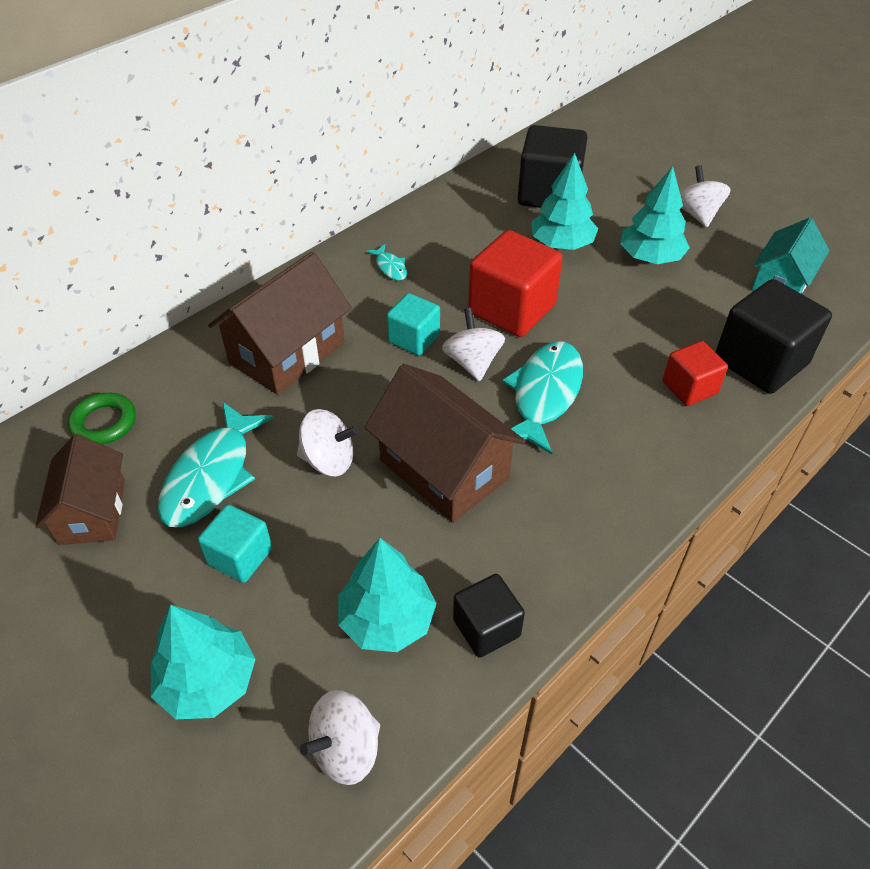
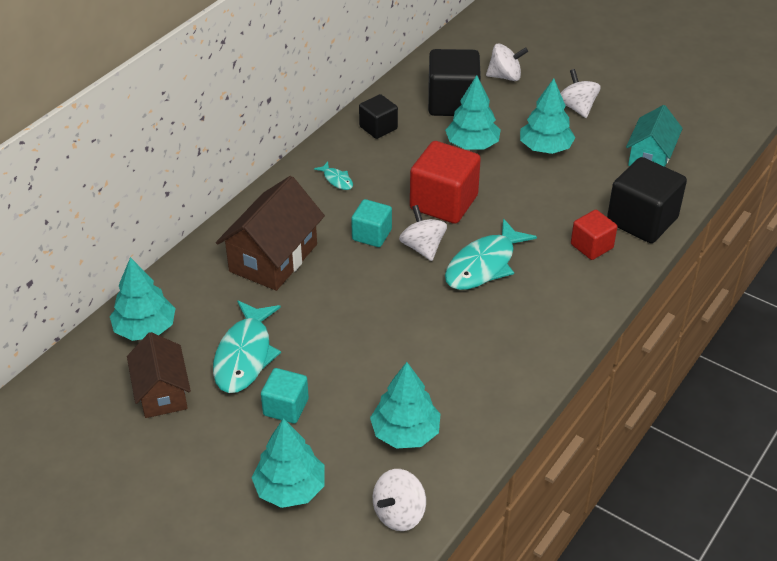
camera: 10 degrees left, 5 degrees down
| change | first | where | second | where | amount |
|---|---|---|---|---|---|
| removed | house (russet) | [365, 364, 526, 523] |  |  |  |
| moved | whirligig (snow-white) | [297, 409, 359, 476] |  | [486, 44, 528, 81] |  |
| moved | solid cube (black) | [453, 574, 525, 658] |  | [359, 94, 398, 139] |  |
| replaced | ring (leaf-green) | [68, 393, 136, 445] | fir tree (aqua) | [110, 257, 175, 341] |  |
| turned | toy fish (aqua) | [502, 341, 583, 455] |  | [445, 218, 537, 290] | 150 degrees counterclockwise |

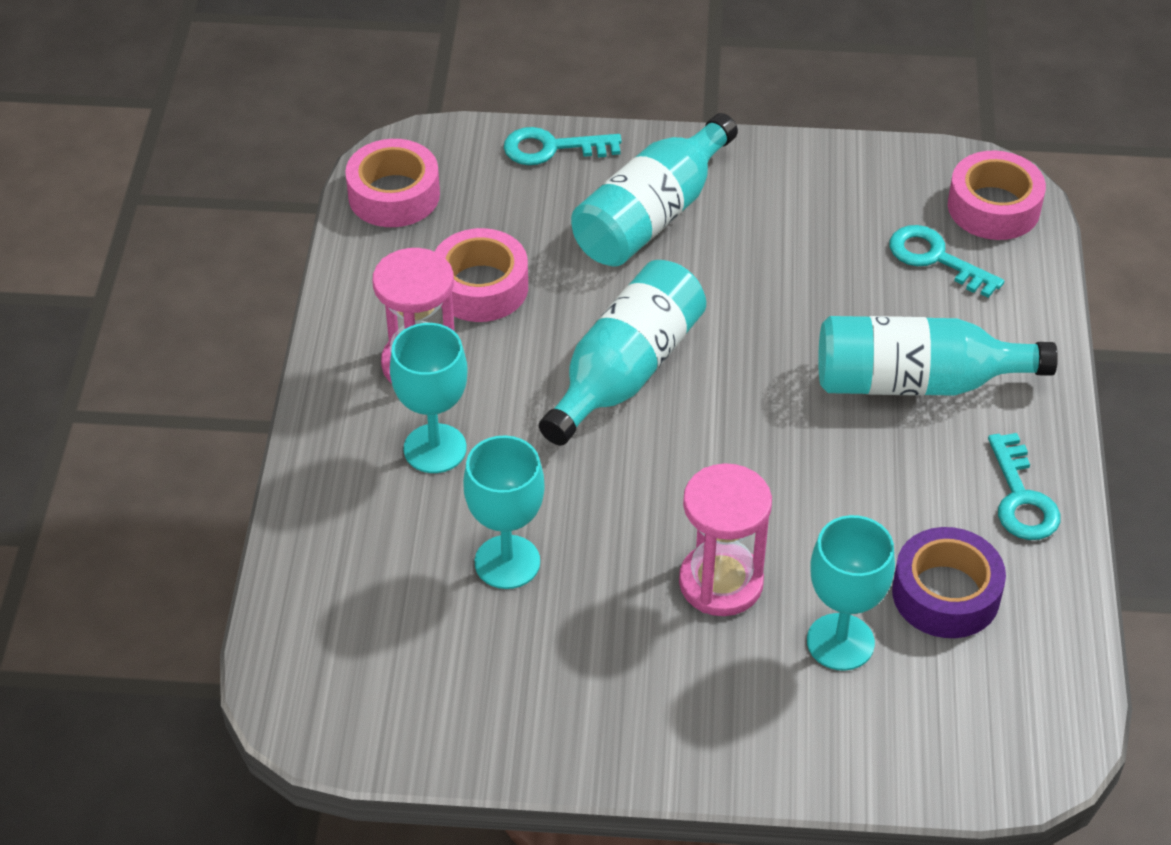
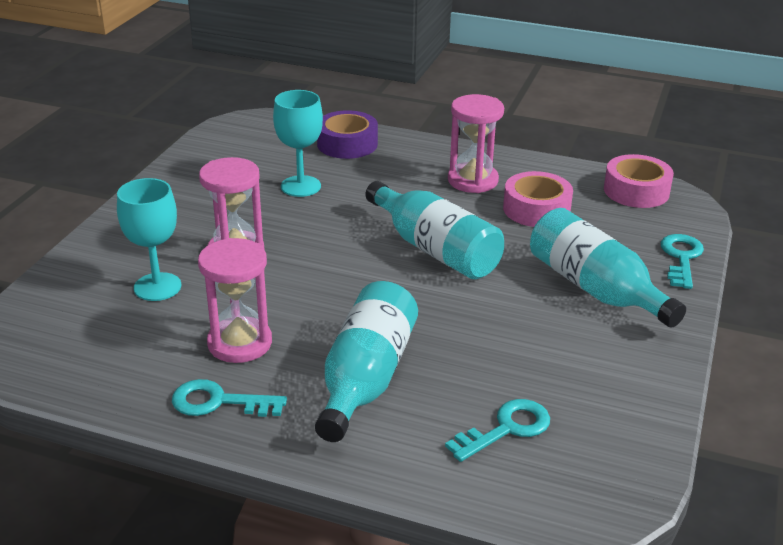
camera: 105 degrees right, 15 degrees down
| change | first | where | second | where | amount |
|---|---|---|---|---|---|
| removed | chalice (aqua) | [390, 323, 468, 473] |  |  |  |
| removed | sticky tape (pink) | [948, 151, 1046, 240] |  |  |  |
| added |  |  | sand timer (pink) | [198, 238, 272, 363] |  |
| moved | sticky tape (violet) | [892, 527, 1006, 638] |  | [317, 110, 378, 159] |  |

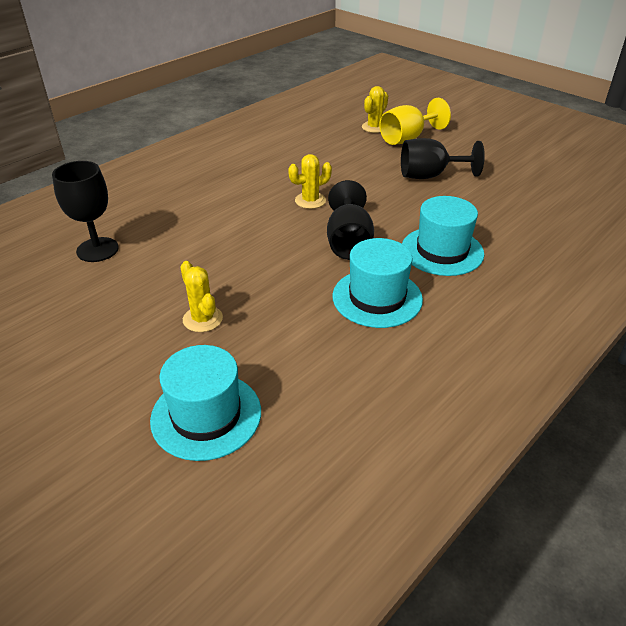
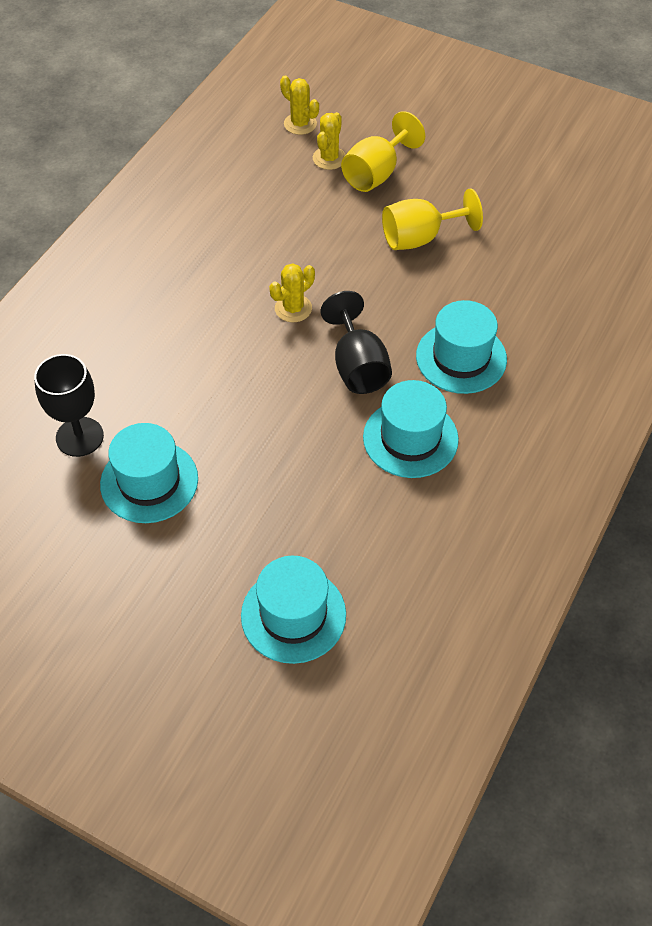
camera: 15 degrees left, 15 degrees up
| change | first | where | second | where | amount |
|---|---|---|---|---|---|
| added |  |  | top hat (aqua) | [100, 423, 198, 523] |  |
| moved | prickly plant (bright yellow) | [181, 261, 223, 332] |  | [280, 76, 319, 135] |  |
| recoloured | chalice (black) | [401, 138, 485, 179] | chalice (bright yellow) | [382, 188, 483, 250] |  |

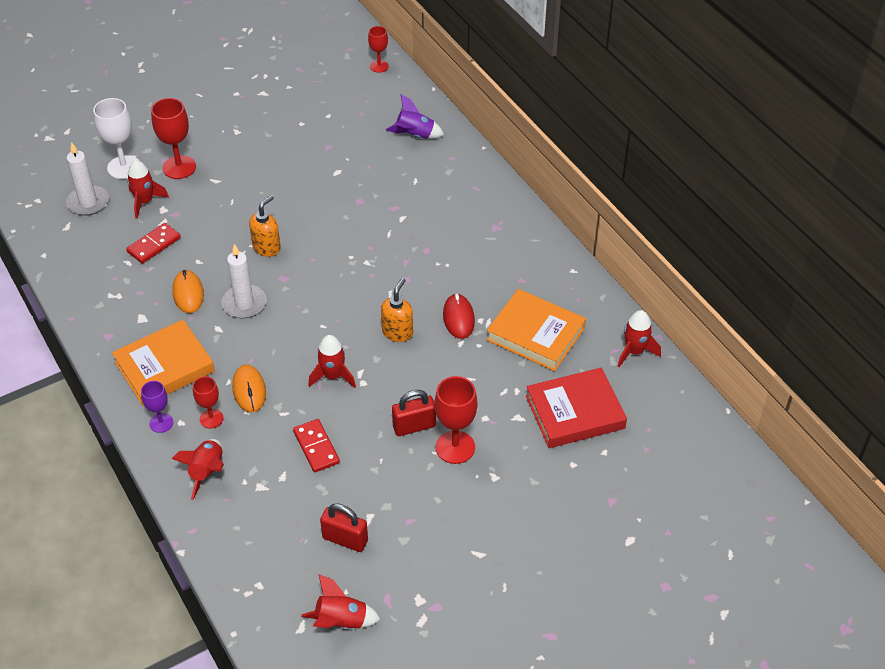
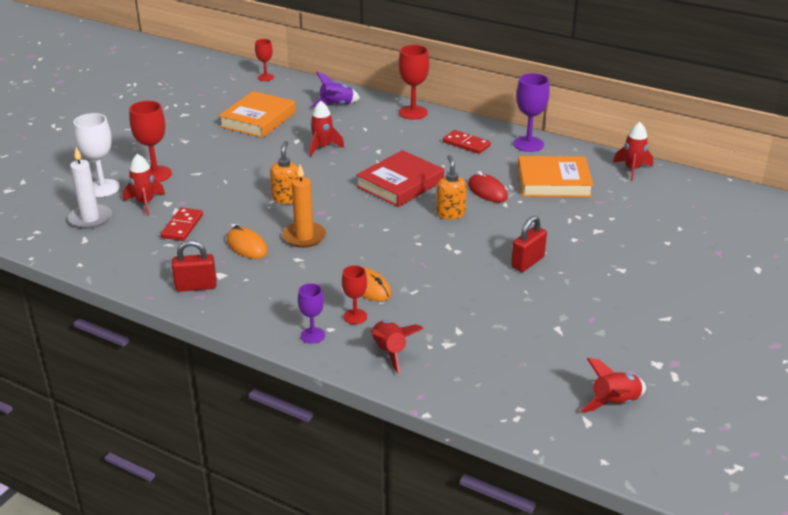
camera: 30 degrees left, 15 degrees down
| change | first | where | second | where | amount |
|---|---|---|---|---|---|
| added |  |  | chalice (violet) | [513, 73, 550, 152] |  |
| moved | hardback (orange) | [112, 320, 215, 406] |  | [219, 91, 296, 138] |  |
| moved | domino (crimson) | [293, 419, 340, 473] |  | [443, 130, 491, 154] |  |
| moved | toy rocket (crimson) | [308, 335, 356, 388] |  | [310, 101, 345, 157] |  |
| moved | lock (crimson) | [320, 504, 368, 552] |  | [172, 240, 217, 292] |  |
| moved | chalice (crimson) | [434, 376, 478, 464] |  | [398, 45, 429, 120] |  |
| moved | hardback (crimson) | [526, 367, 627, 448] |  | [356, 150, 444, 207] |  |
| recoloured | candle (snow-white) | [221, 244, 266, 318] | candle (orange) | [282, 165, 326, 248] |  |

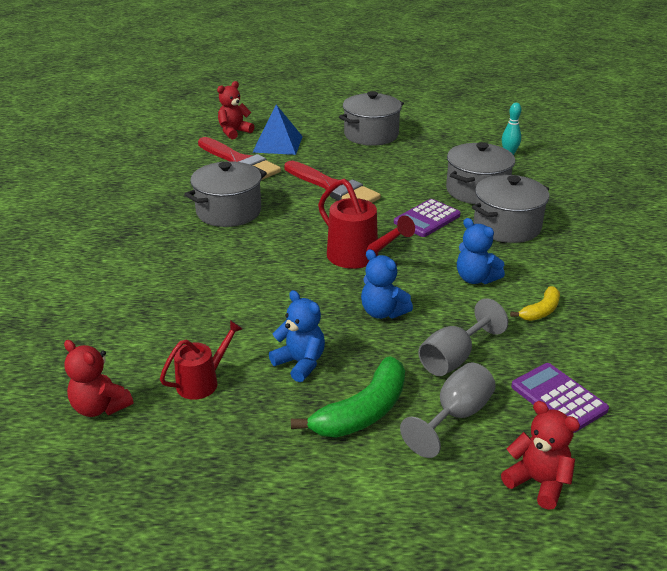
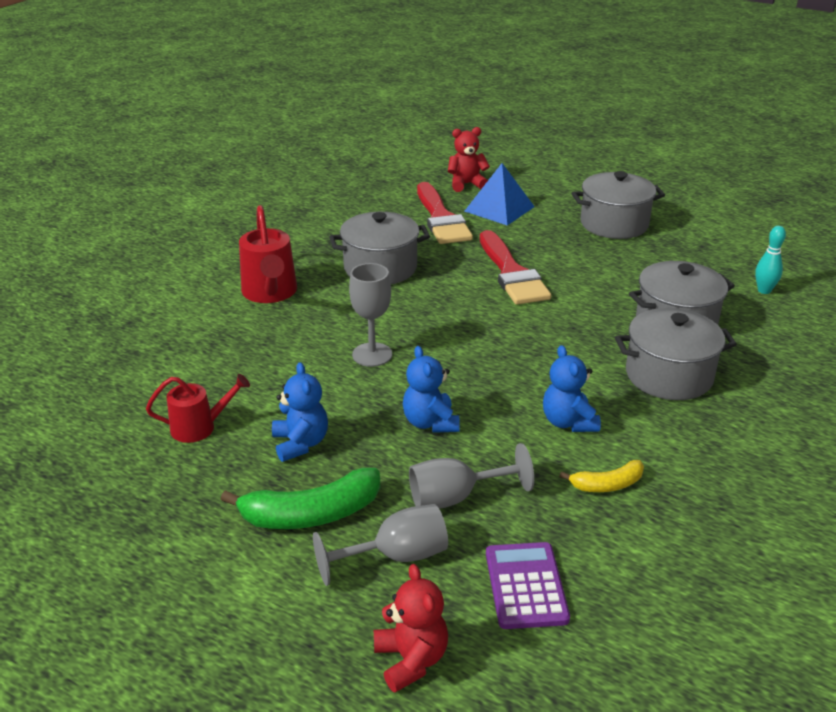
camera: 30 degrees right, 0 degrees up
| change | first | where | second | where | amount |
|---|---|---|---|---|---|
| removed | stuffed bear (crimson) | [64, 340, 133, 417] |  |  |  |
| removed | adding machine (violet) | [394, 199, 461, 237] |  |  |  |
| added |  |  | chalice (grey) | [349, 263, 392, 367] |  |
| moved | watering pot (crimson) | [318, 179, 415, 269] |  | [239, 205, 297, 303] |  |

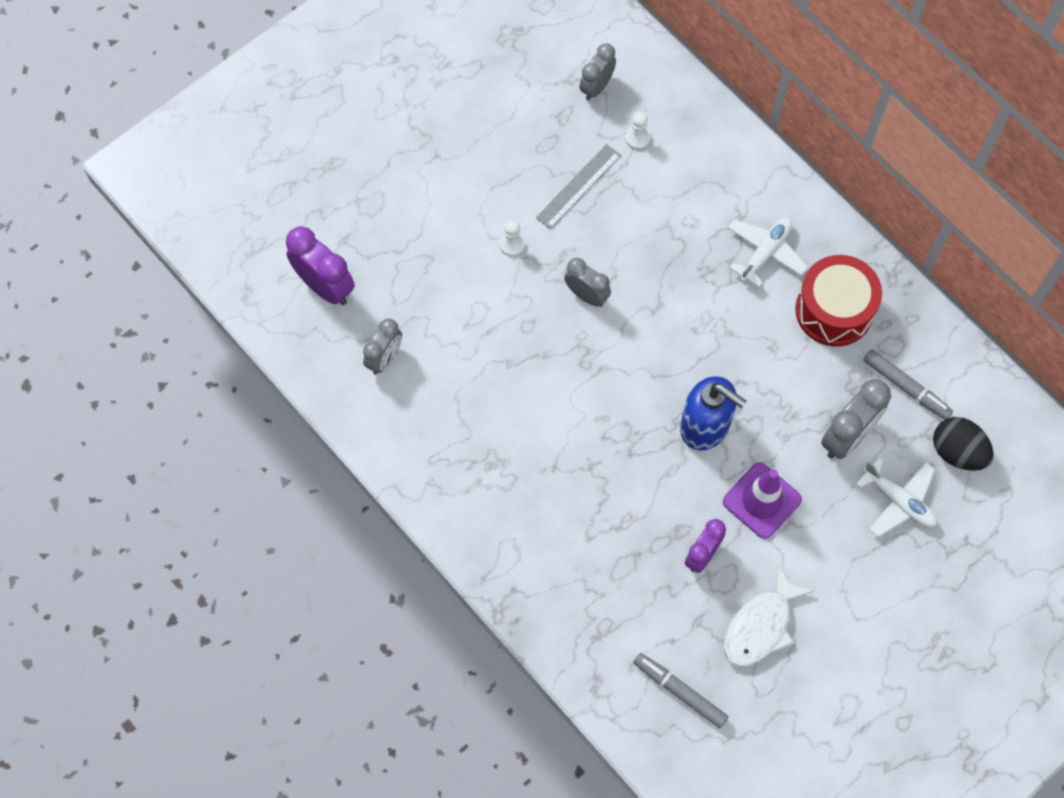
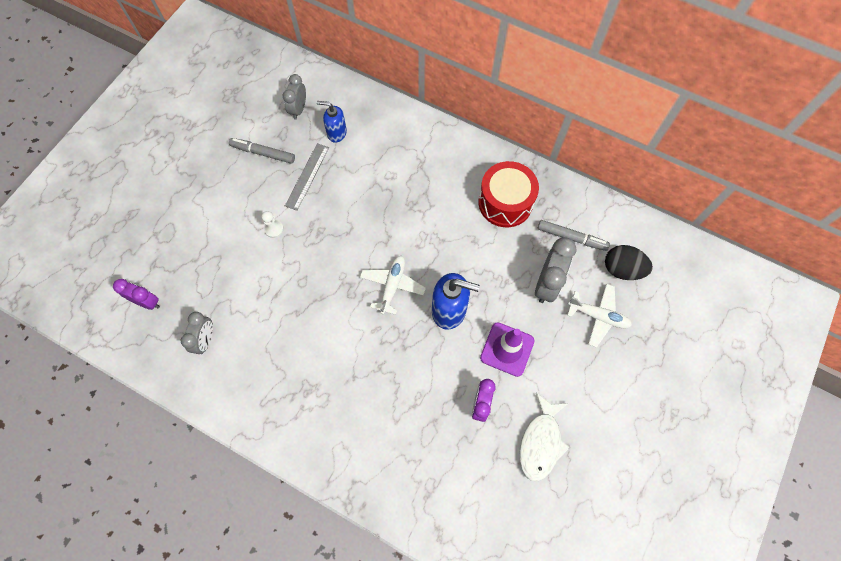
camera: 20 degrees left, 0 degrees up
| change | first | where | second | where | amount |
|---|---|---|---|---|---|
| removed | bedside clock (grey) | [564, 258, 611, 307] |  |  |  |
| moved | marker (grey) | [633, 653, 729, 728] |  | [229, 138, 295, 164] |  |
| moved | plane (snow-white) | [728, 217, 808, 287] |  | [360, 256, 426, 315] |  |
| replaced | game pawn (snow-white) | [625, 112, 651, 150] | pump bottle (cobalt) | [317, 101, 347, 143] |  |
| resized | bedside clock (violet) | [286, 226, 355, 305] |  | [113, 279, 160, 310] | x0.66 |

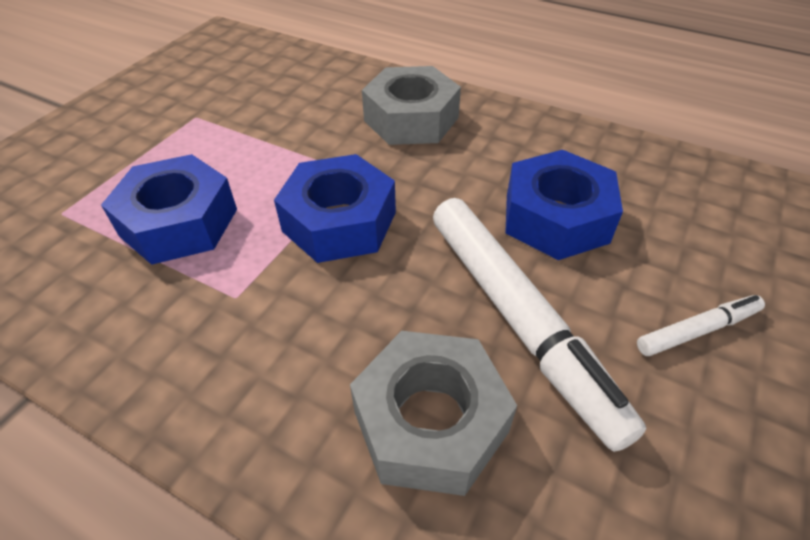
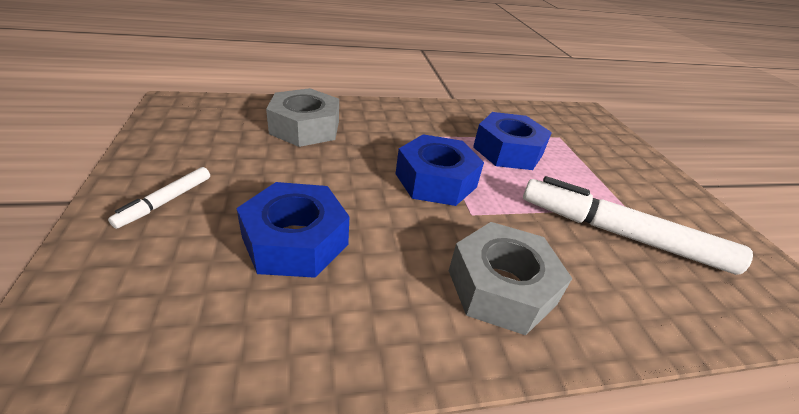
camera: 135 degrees right, 10 degrees down
| change | first | where | second | where | amount |
|---|---|---|---|---|---|
| moved | marker (snow-white) | [433, 198, 647, 452] |  | [523, 176, 753, 275] |  |

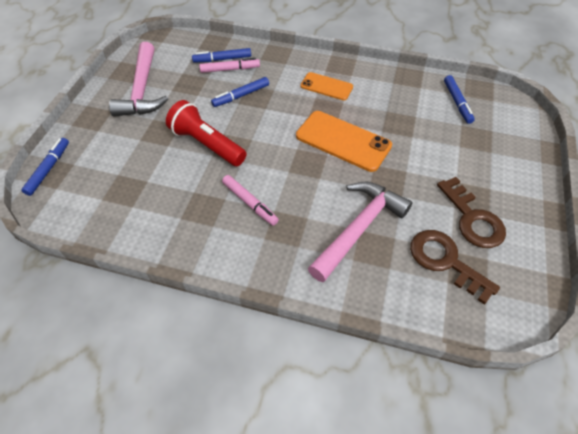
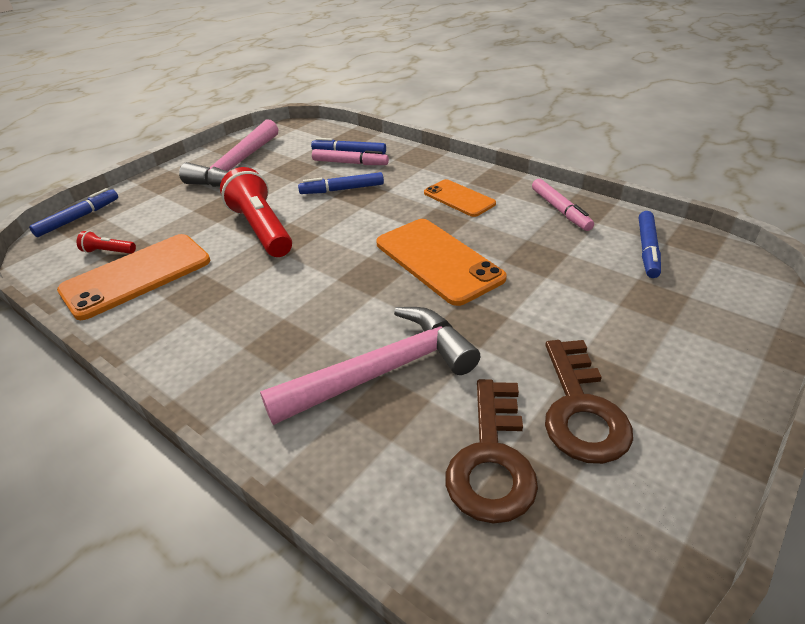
camera: 25 degrees right, 15 degrees down
| change | first | where | second | where | amount |
|---|---|---|---|---|---|
| added |  |  | smartphone (orange) | [57, 234, 210, 320] |  |
| added |  |  | pocket torch (crimson) | [77, 231, 136, 254] |  |
| moved | marker (pink) | [222, 175, 279, 226] |  | [532, 179, 594, 231] |  |
| turned | latchkey (russet) | [410, 230, 500, 305] |  | [445, 379, 538, 524] | 150 degrees counterclockwise |

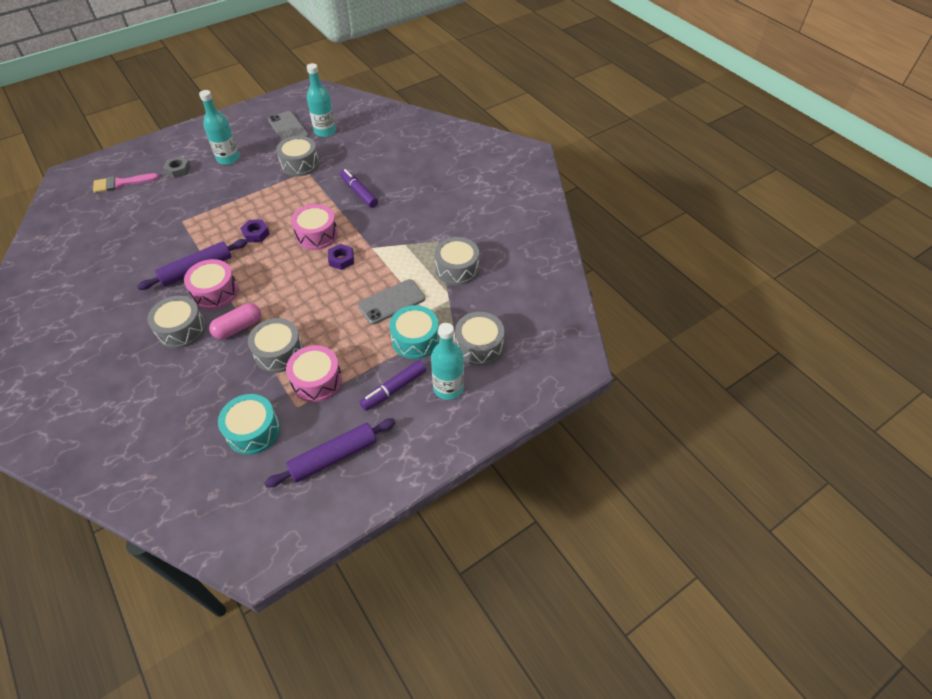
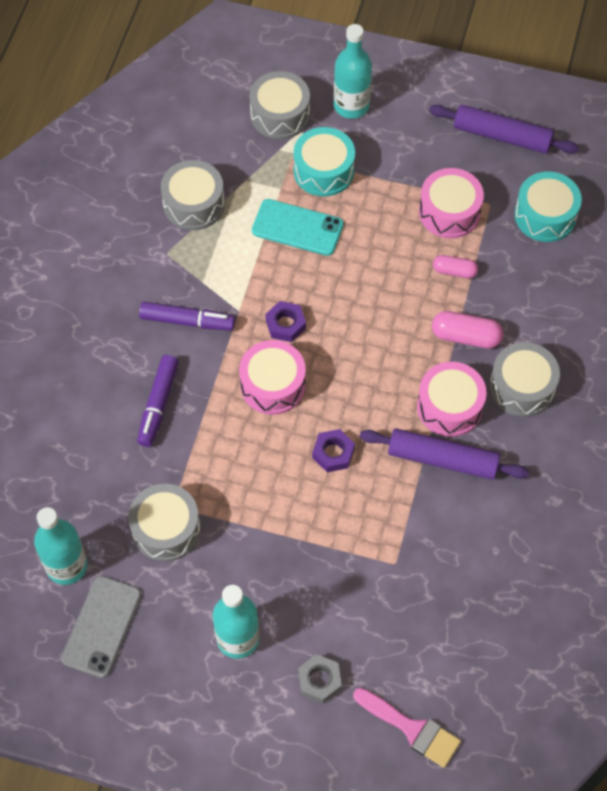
camera: 130 degrees left, 10 degrees up
| change | first | where | second | where | amount |
|---|---|---|---|---|---|
| moved | marker (violet) | [359, 360, 426, 411] |  | [139, 302, 235, 330] |  |
| replaced | toy drum (grey) | [248, 318, 303, 373] | pill (pink) | [433, 255, 478, 278] |  |
| recoloured | smartphone (grey) | [358, 279, 425, 324] | smartphone (aqua) | [252, 199, 344, 256] |  |

